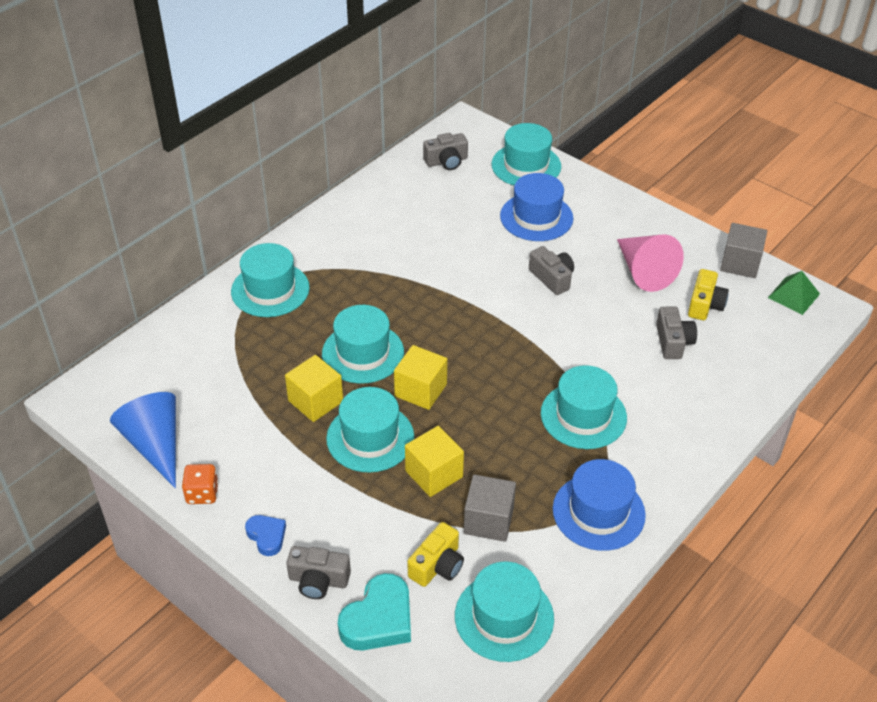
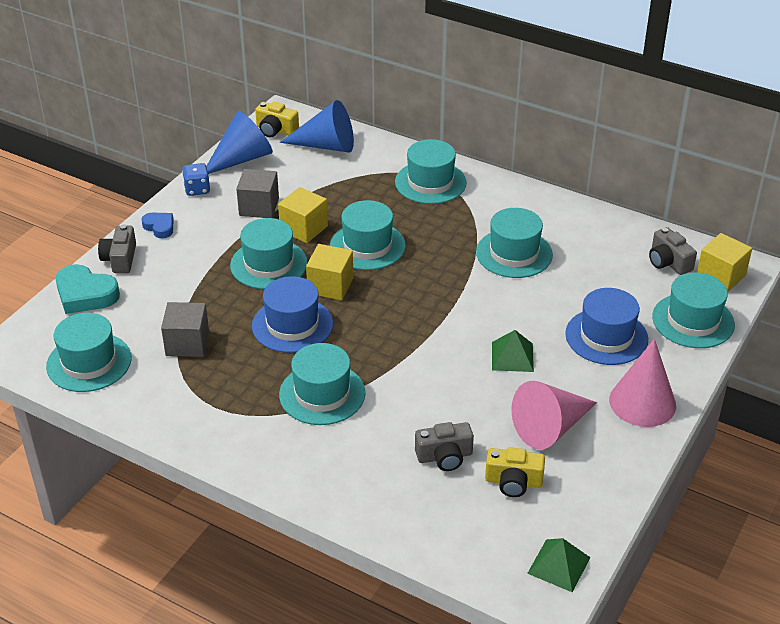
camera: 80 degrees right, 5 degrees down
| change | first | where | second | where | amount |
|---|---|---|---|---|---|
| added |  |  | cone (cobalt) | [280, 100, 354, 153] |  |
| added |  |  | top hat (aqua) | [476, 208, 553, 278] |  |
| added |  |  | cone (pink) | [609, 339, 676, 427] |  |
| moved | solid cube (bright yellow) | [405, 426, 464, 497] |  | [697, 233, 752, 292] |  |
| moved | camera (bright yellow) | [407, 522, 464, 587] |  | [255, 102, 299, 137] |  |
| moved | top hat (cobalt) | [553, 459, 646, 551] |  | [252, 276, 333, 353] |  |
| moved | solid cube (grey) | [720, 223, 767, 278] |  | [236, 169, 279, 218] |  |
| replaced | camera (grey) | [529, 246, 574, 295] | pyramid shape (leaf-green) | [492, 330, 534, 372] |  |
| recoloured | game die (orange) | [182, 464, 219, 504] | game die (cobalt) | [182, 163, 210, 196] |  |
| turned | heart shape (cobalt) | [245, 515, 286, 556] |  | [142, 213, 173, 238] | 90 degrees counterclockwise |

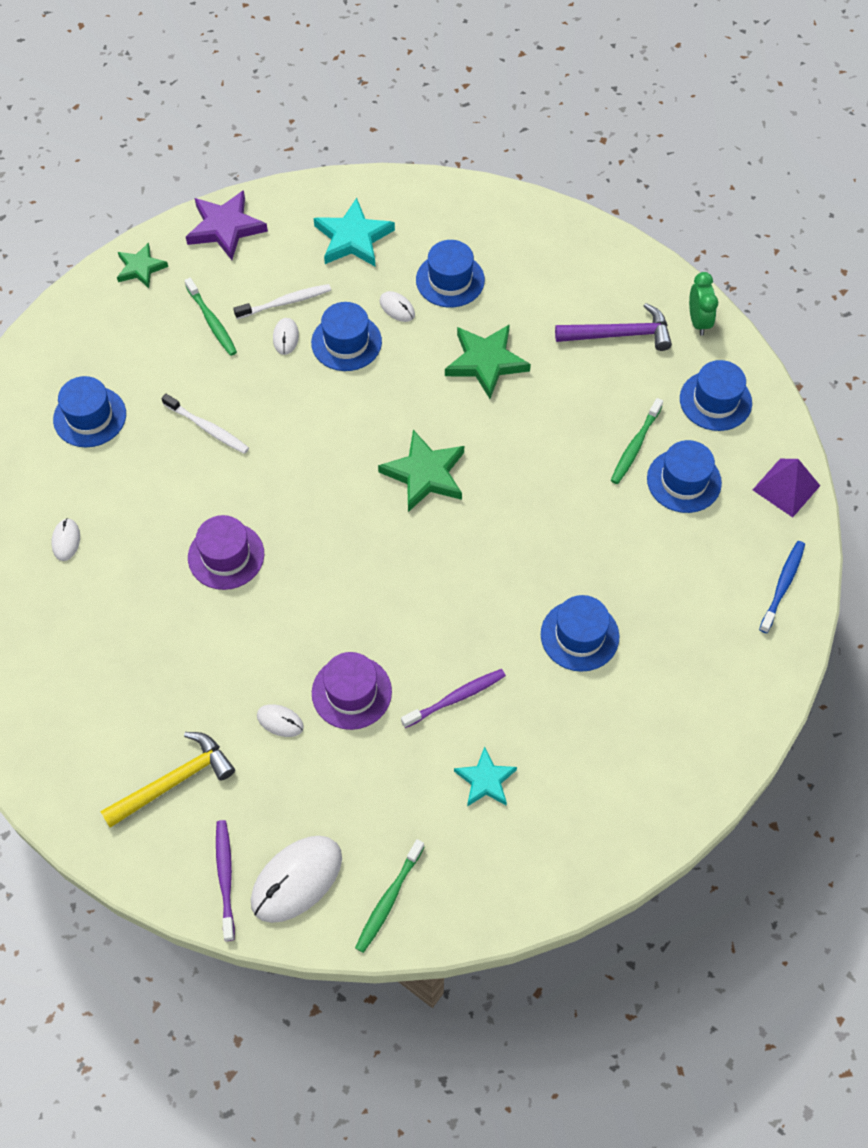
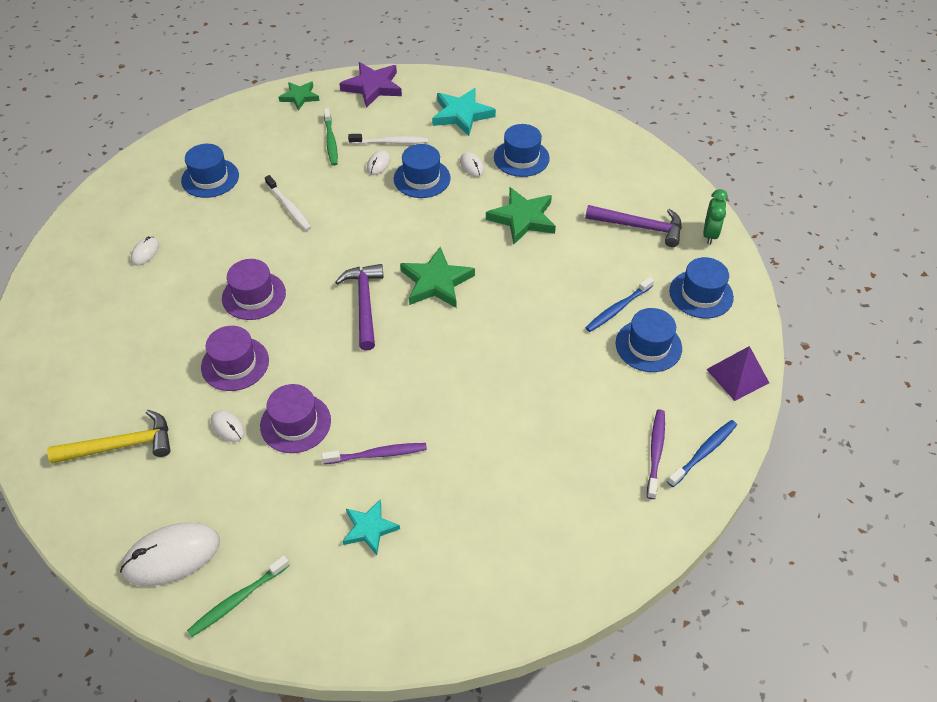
camera: 20 degrees right, 10 degrees down
| change | first | where | second | where | amount |
|---|---|---|---|---|---|
| removed | top hat (cobalt) | [541, 595, 619, 672] |  |  |  |
| added |  |  | top hat (violet) | [201, 326, 269, 391] |  |
| added |  |  | hammer (violet) | [335, 264, 384, 351] |  |
| moved | tooth brush (violet) | [216, 820, 235, 941] |  | [647, 410, 665, 499] |  |
| recoloured | tooth brush (leaf-green) | [611, 398, 663, 484] | tooth brush (cobalt) | [585, 277, 654, 332] |  |

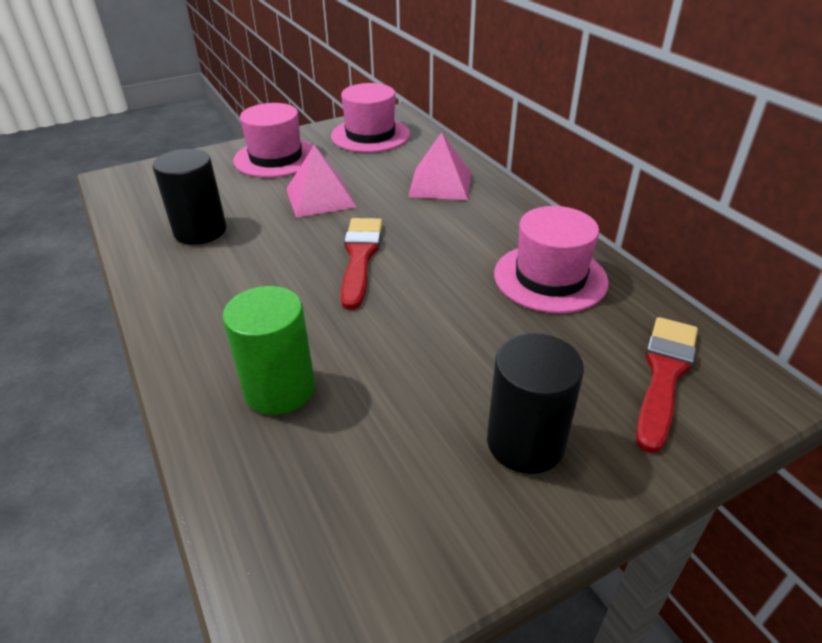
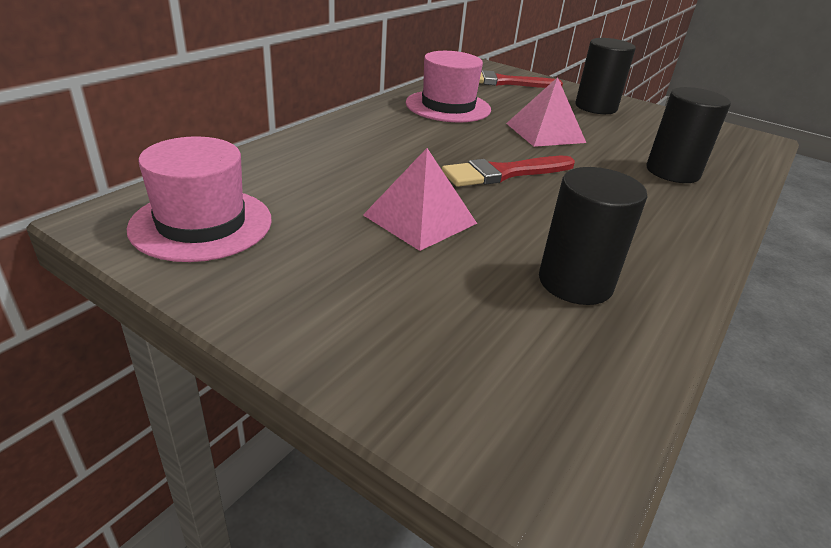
camera: 120 degrees left, 5 degrees down
| change | first | where | second | where | amount |
|---|---|---|---|---|---|
| removed | top hat (pink) | [233, 103, 313, 178] |  |  |  |
| moved | pyramid shape (pink) | [408, 132, 471, 200] |  | [506, 77, 586, 147] |  |
| recoloured | solid cylinder (leaf-green) | [222, 286, 315, 415] | solid cylinder (black) | [646, 87, 731, 183] |  |

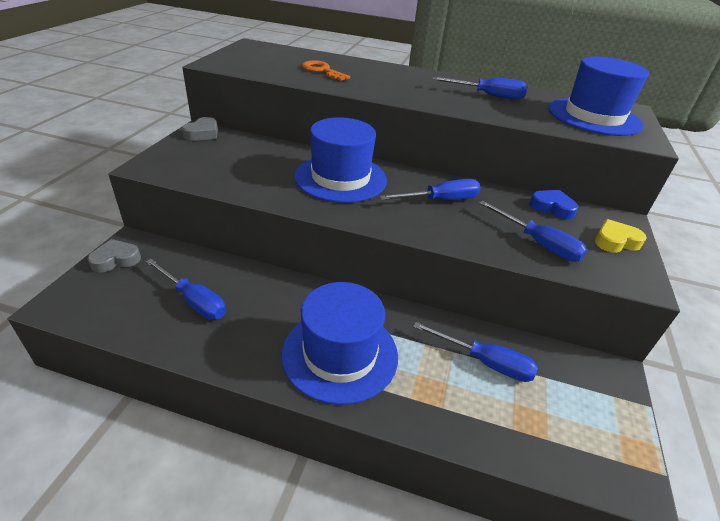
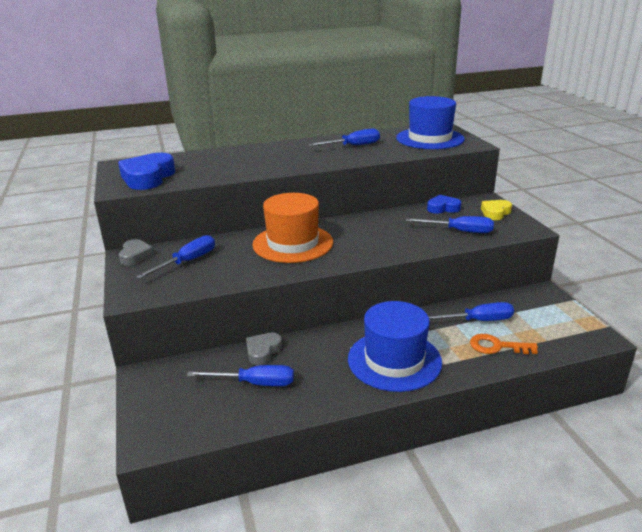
camera: 30 degrees left, 10 degrees down
| change | first | where | second | where | amount |
|---|---|---|---|---|---|
| added |  |  | heart shape (cobalt) | [118, 153, 175, 190] |  |
| moved | heart shape (grey) | [88, 239, 141, 273] |  | [246, 332, 282, 365] |  |
| moved | latchkey (orange) | [302, 60, 350, 81] |  | [470, 334, 538, 354] |  |
| moved | screwdriver (cobalt) | [380, 179, 481, 200] |  | [136, 235, 215, 279] |  |
| recoloured | top hat (cobalt) | [294, 117, 387, 203] | top hat (orange) | [252, 193, 333, 263] |  |

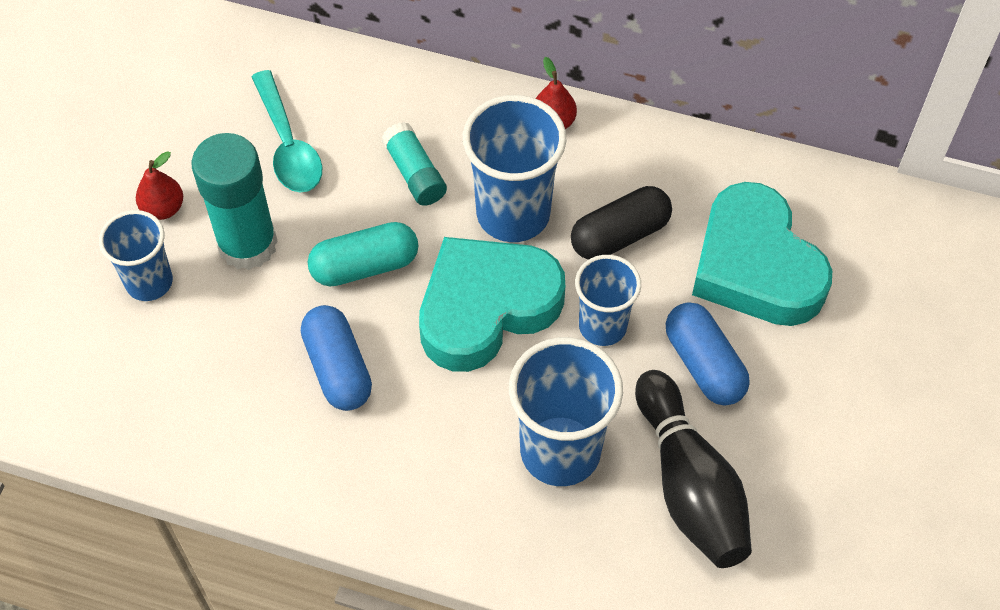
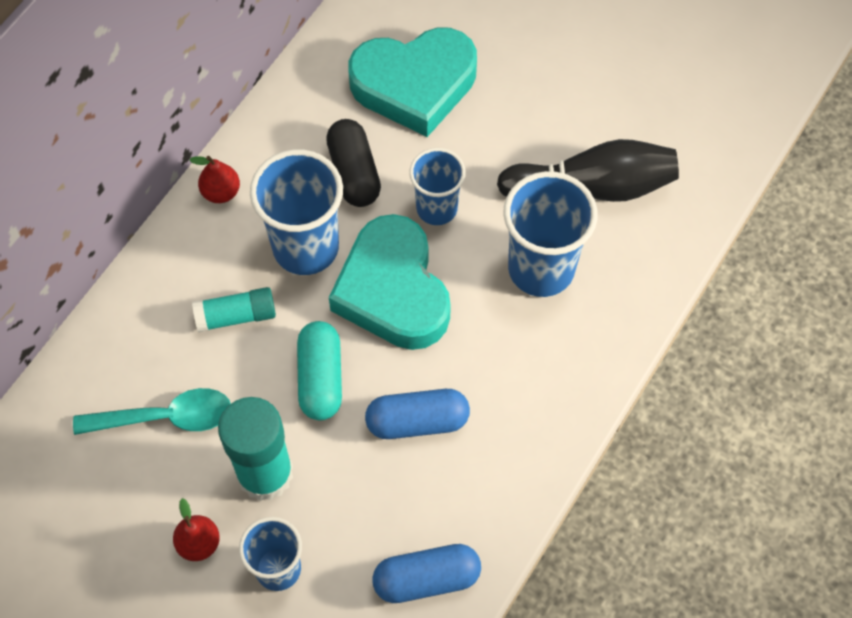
camera: 75 degrees left, 5 degrees up
| change | first | where | second | where | amount |
|---|---|---|---|---|---|
| moved | pill (cobalt) | [666, 302, 750, 405] |  | [372, 544, 481, 603] |  |

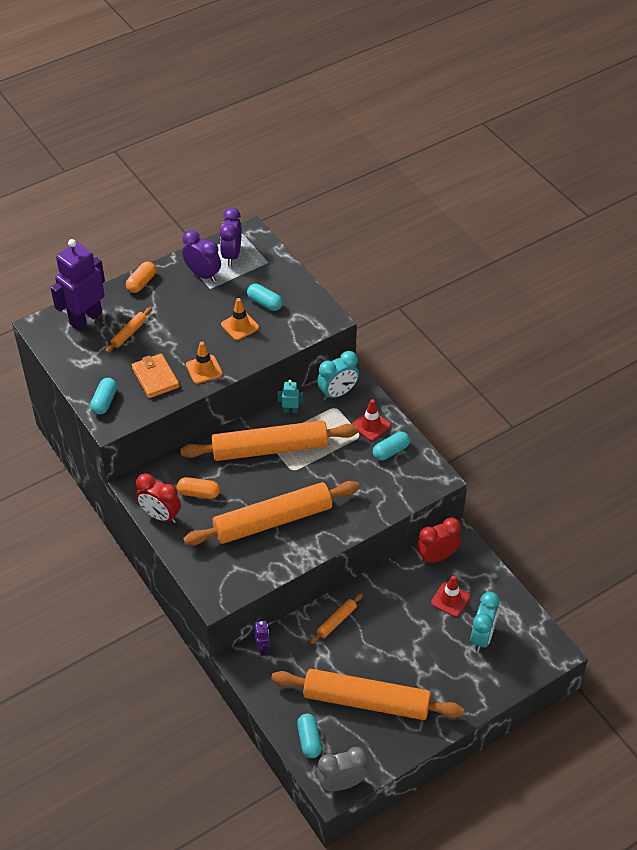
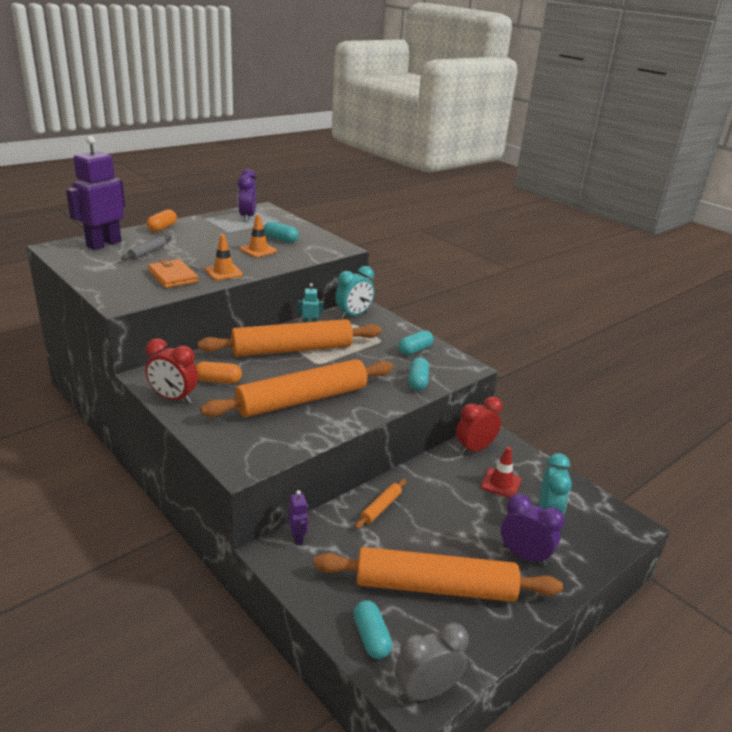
camera: 10 degrees left, 20 degrees down
| change | first | where | second | where | amount |
|---|---|---|---|---|---|
| removed | traffic cone (crimson) | [352, 399, 391, 441] |  |  |  |
| moved | pill (aqua) | [90, 378, 117, 415] |  | [408, 357, 429, 391] |  |
| moved | bedside clock (violet) | [182, 230, 221, 282] |  | [501, 494, 565, 566] |  |
| recoloured | dough roller (orange) | [105, 307, 152, 353] | dough roller (grey) | [121, 236, 172, 260] |  |

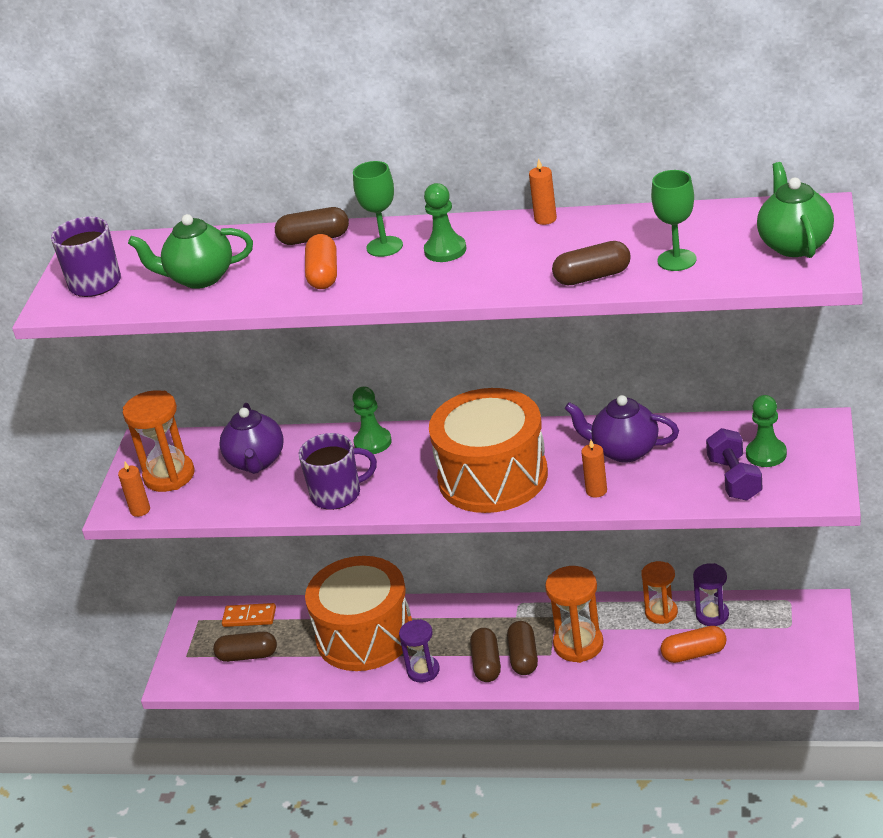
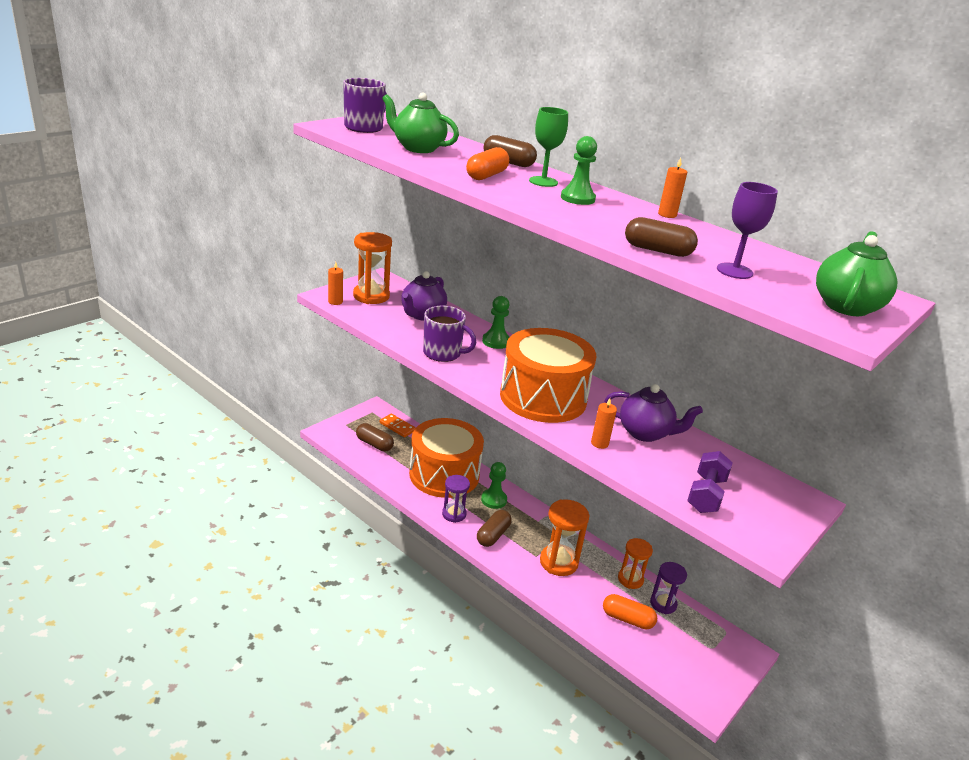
camera: 25 degrees right, 5 degrees down
| change | first | where | second | where | amount |
|---|---|---|---|---|---|
| removed | pill (russet) | [507, 621, 538, 675] |  |  |  |
| moved | game pawn (leaf-green) | [746, 395, 787, 467] |  | [481, 462, 507, 509] |  |
| recoloured | chalice (leaf-green) | [651, 170, 697, 271] | chalice (violet) | [717, 182, 778, 279] |  |
| turned | tea pot (violet) | [565, 395, 679, 462] |  | [604, 384, 703, 442] | 150 degrees clockwise |

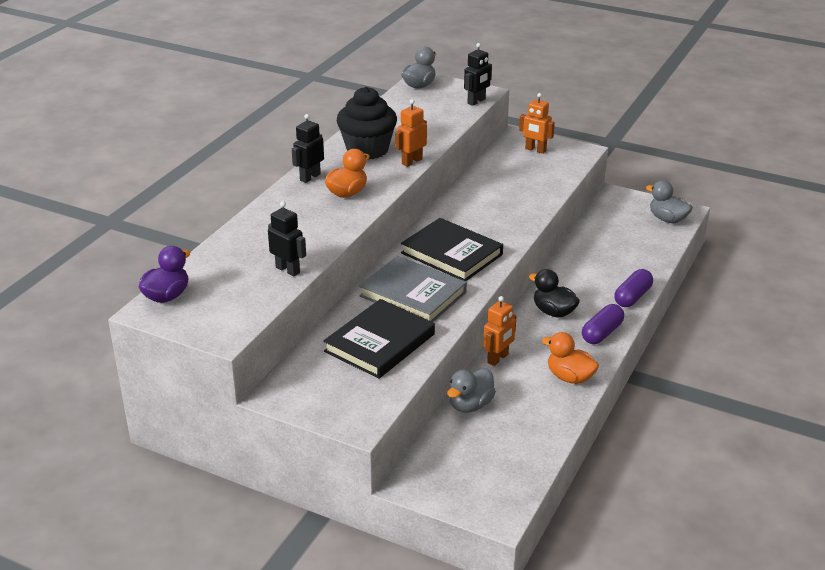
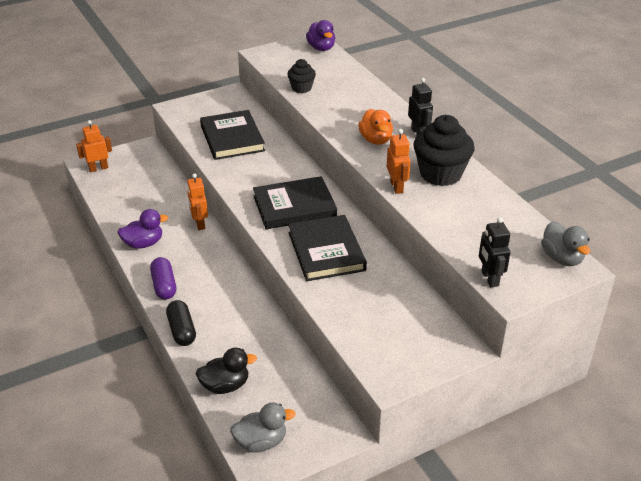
camera: 125 degrees right, 5 degrees up
| change | first | where | second | where | amount |
|---|---|---|---|---|---|
| removed | hardback (grey) | [359, 256, 467, 322] |  |  |  |
| removed | duck (grey) | [447, 368, 496, 413] |  |  |  |
| added |  |  | hardback (black) | [288, 215, 367, 281] |  |
| moved | robot (orange) | [519, 93, 555, 154] |  | [76, 120, 112, 172] |  |
| moved | duck (black) | [529, 269, 580, 317] |  | [196, 348, 257, 394] |  |
| replaced | robot (black) | [268, 201, 306, 277] | fairy cake (black) | [287, 59, 316, 93] |  |
| recoloured | duck (orange) | [542, 332, 599, 384] | duck (violet) | [117, 209, 168, 249] |  |
| recoloured | pill (violet) | [614, 269, 653, 307] | pill (black) | [166, 300, 196, 346] |  |

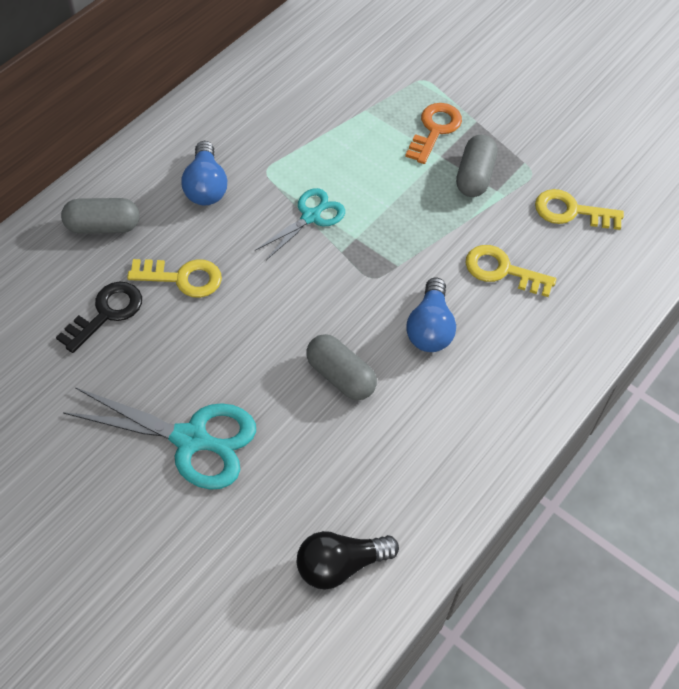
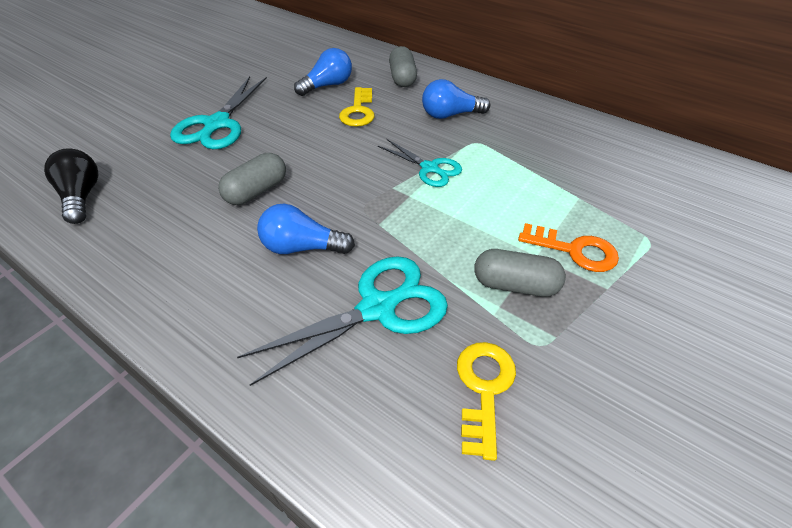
camera: 90 degrees right, 10 degrees down
| change | first | where | second | where | amount |
|---|---|---|---|---|---|
| replaced | latchkey (black) | [56, 282, 142, 353] | light bulb (cobalt) | [294, 48, 352, 96] |  |
| replaced | latchkey (bright yellow) | [466, 245, 556, 297] | scissors (aqua) | [237, 256, 448, 386] |  |

